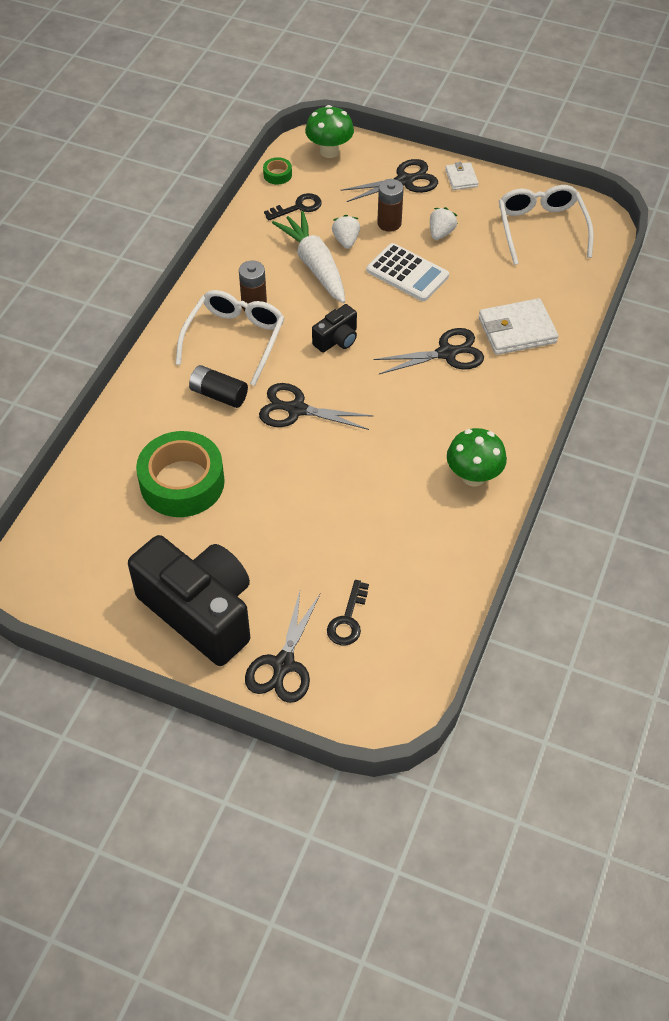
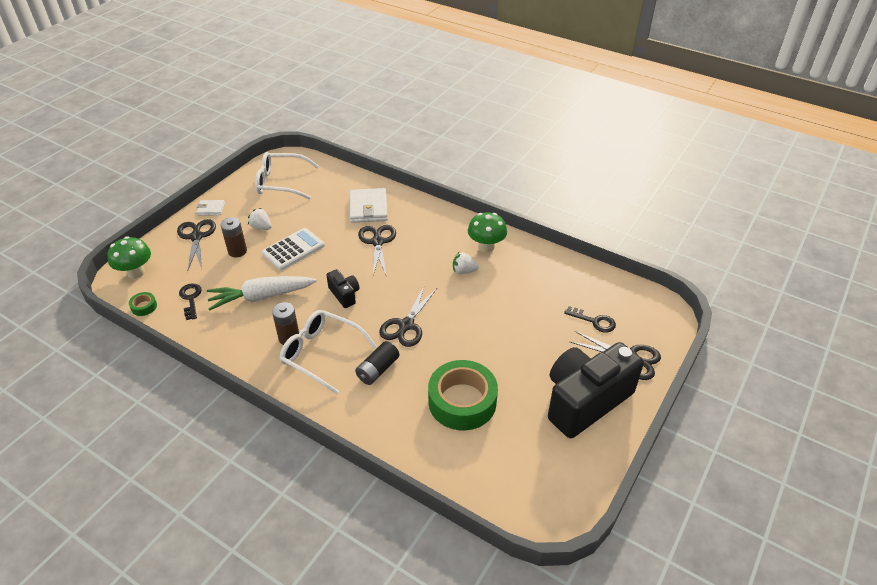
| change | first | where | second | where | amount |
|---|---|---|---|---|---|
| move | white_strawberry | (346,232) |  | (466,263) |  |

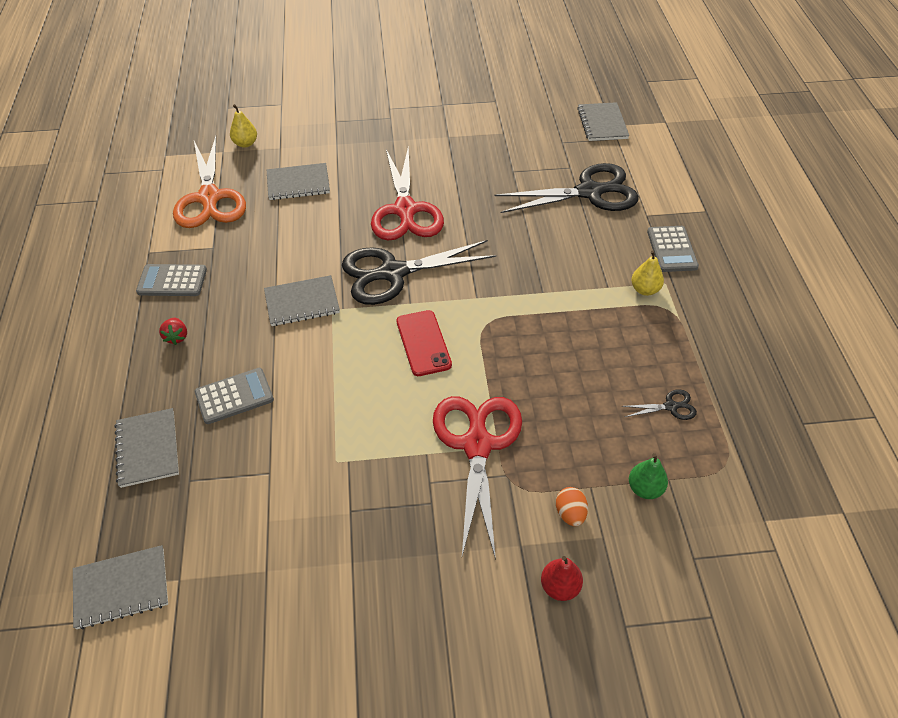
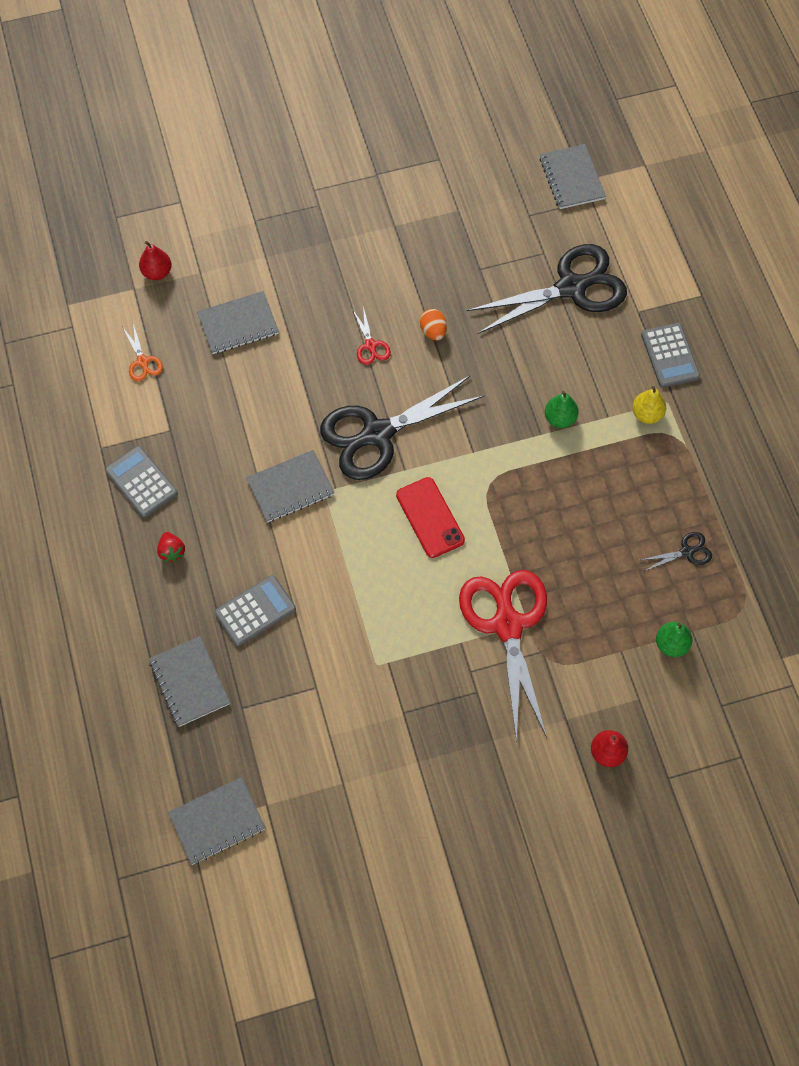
| change | first | where | second | where | amount |
|---|---|---|---|---|---|
| recolor | yellow_pear | (243,126) | red_pear | (155,260) |  |
| resize | orange_scissors | (209,182) |  | (142,352) | x0.42 |
| resize | red_scissors | (407,193) |  | (372,335) | x0.42 |
| rotate | grey_calculator | (171,280) |  | (141,482) | 60 degrees clockwise |
| move | orange_egg | (572,506) |  | (433,324) |  |
| insert |  |  | green_pear | (562,409) |  |

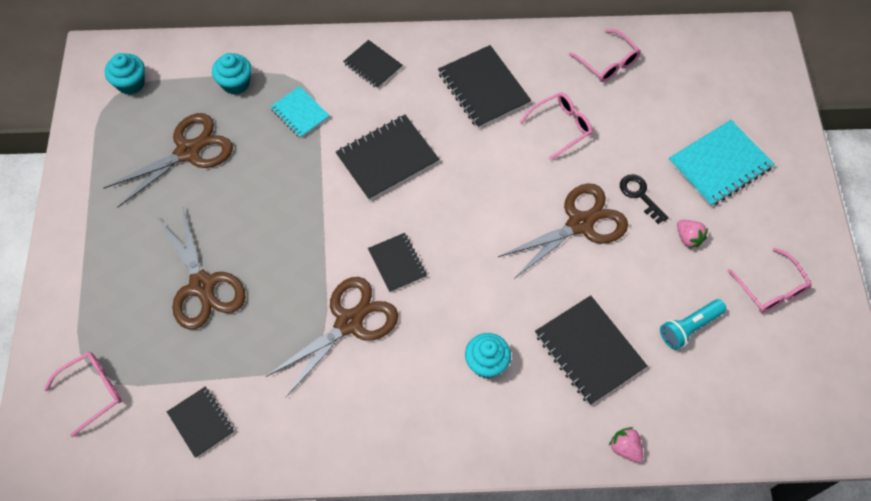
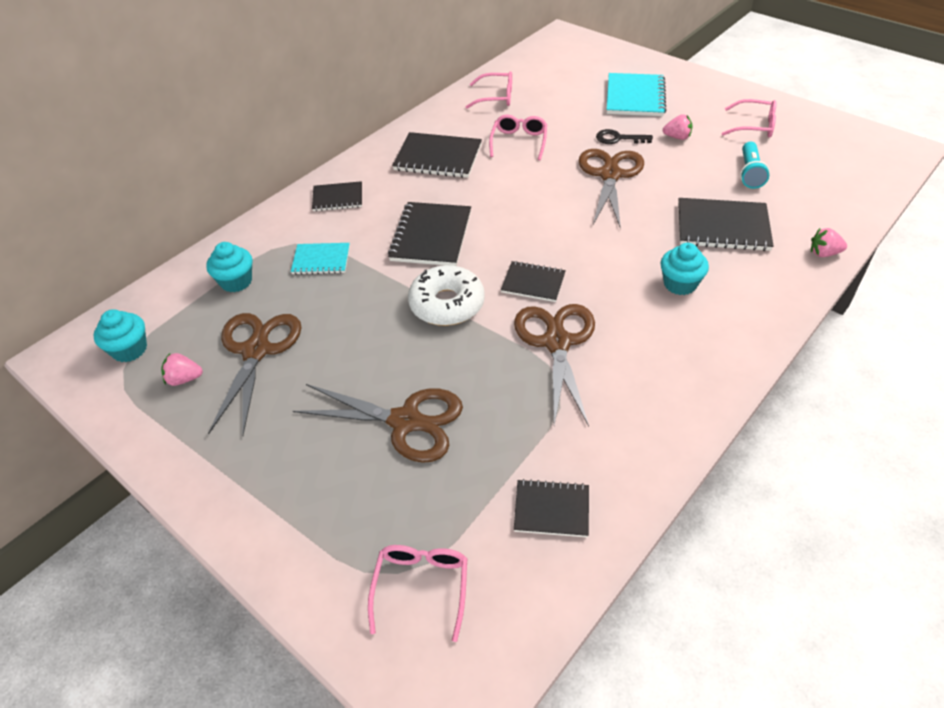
| change | first | where | second | where | amount |
|---|---|---|---|---|---|
| insert |  |  | white_donut | (446,295) |  |
| insert |  |  | pink_strawberry | (182,369) |  |

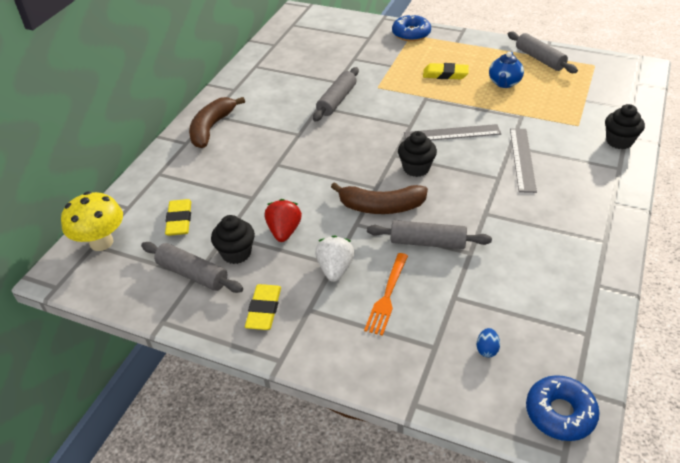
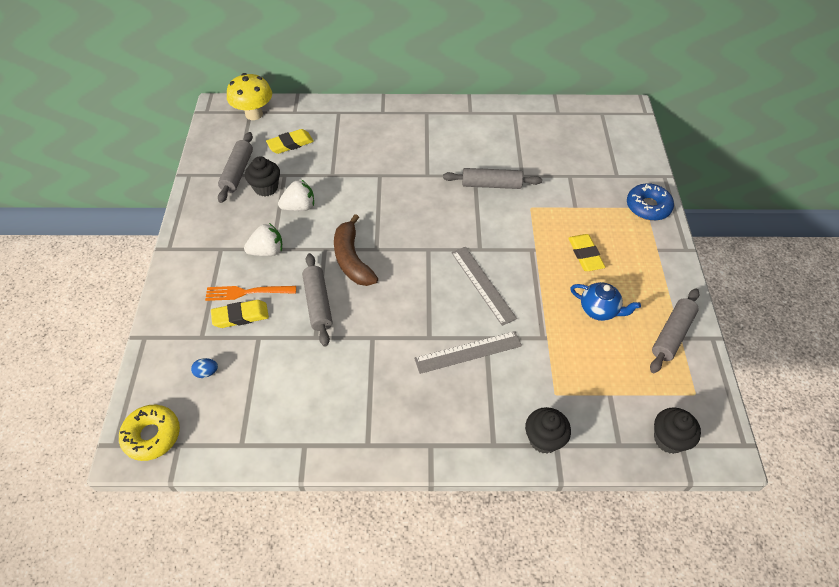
| change | first | where | second | where | amount |
|---|---|---|---|---|---|
| rotate | blue_teapot | (506,70) |  | (605,301) | 150 degrees counterclockwise |
| delete | brown_banana | (217,122) |  |  |  |
| move | black_cupcake | (417,154) |  | (677,430) |  |
| recolor | red_strawberry | (283,220) | white_strawberry | (296,195) |  |
| move | yellow_eraser | (263,307) |  | (240,314) |  |
| recolor | blue_donut | (563,408) | yellow_donut | (149,433) |  |

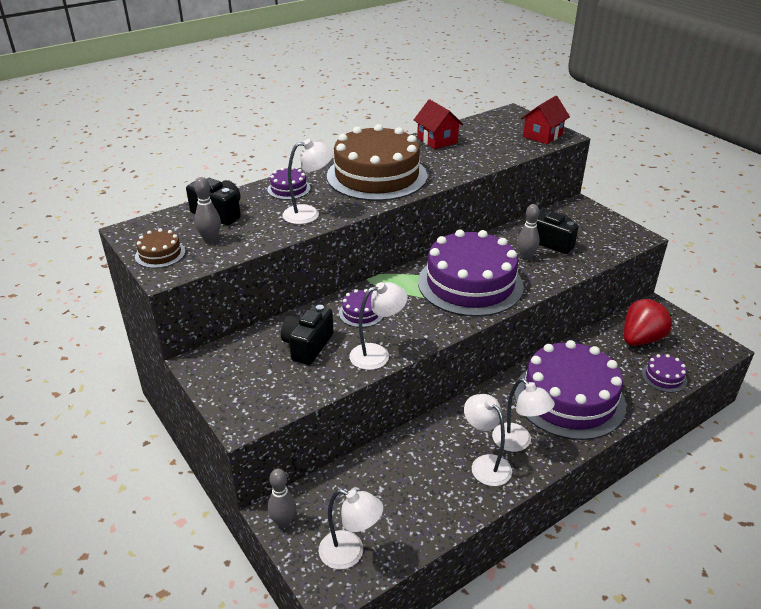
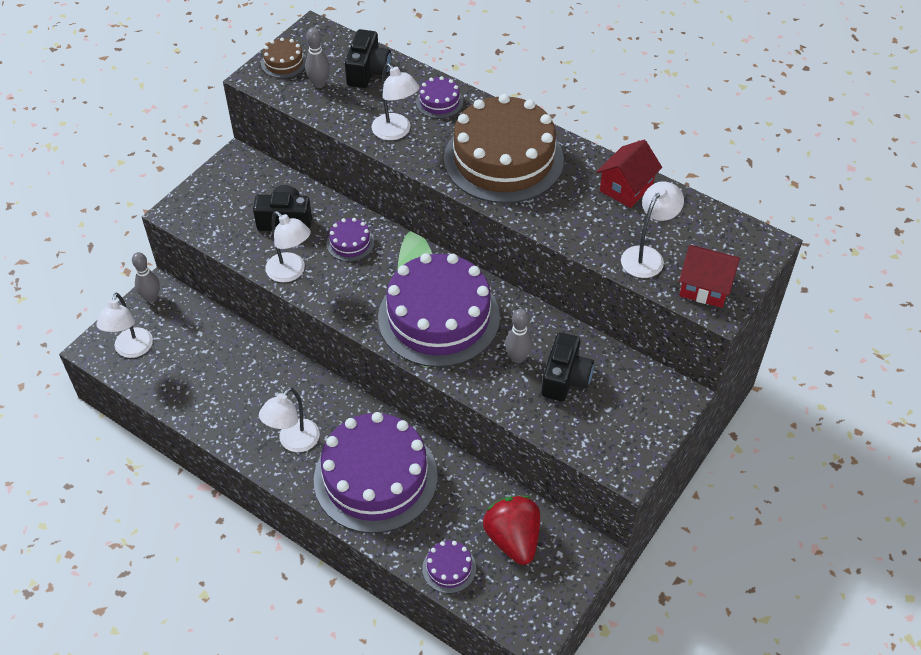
| change | first | where | second | where | amount |
|---|---|---|---|---|---|
| rotate | red_strawberry | (648,322) |  | (511,530) | 135 degrees counterclockwise |
| move | white_lamp | (488,440) |  | (652,229) |  |

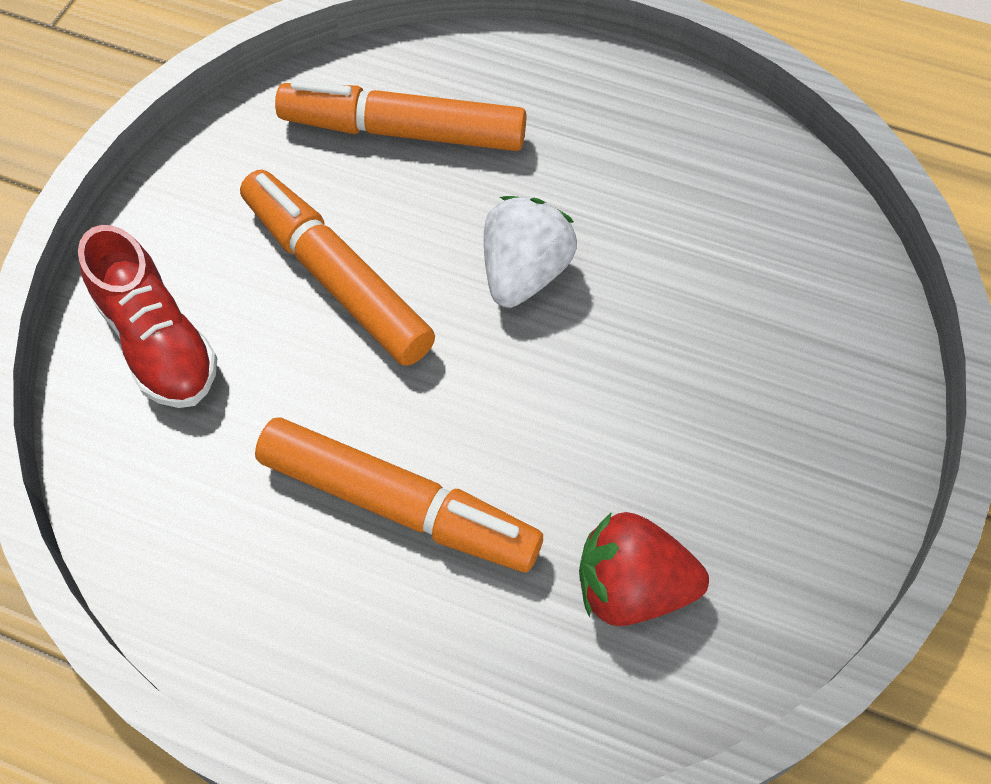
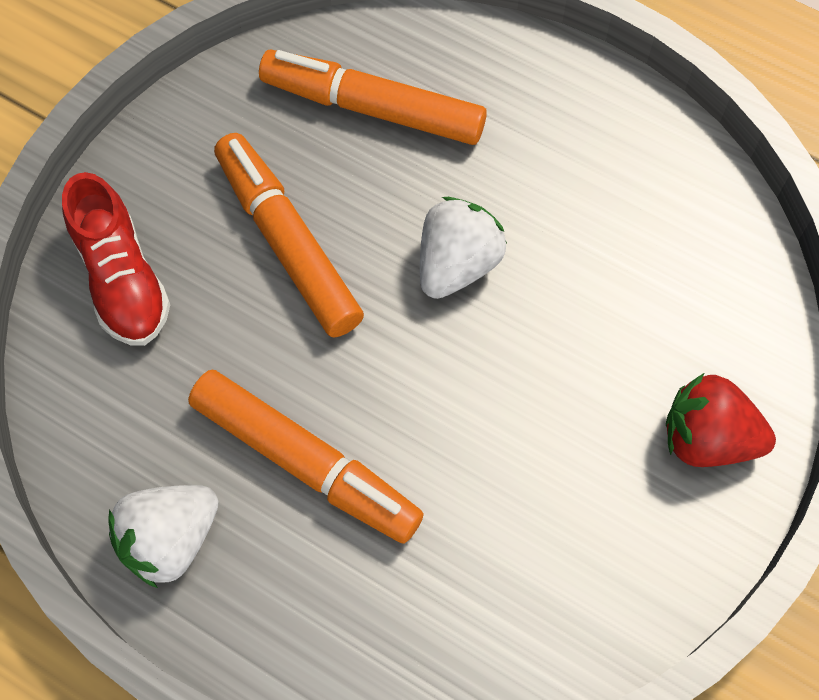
| change | first | where | second | where | amount |
|---|---|---|---|---|---|
| move | red_strawberry | (644,569) |  | (721,420) |  |
| insert |  |  | white_strawberry | (163,536) |  |

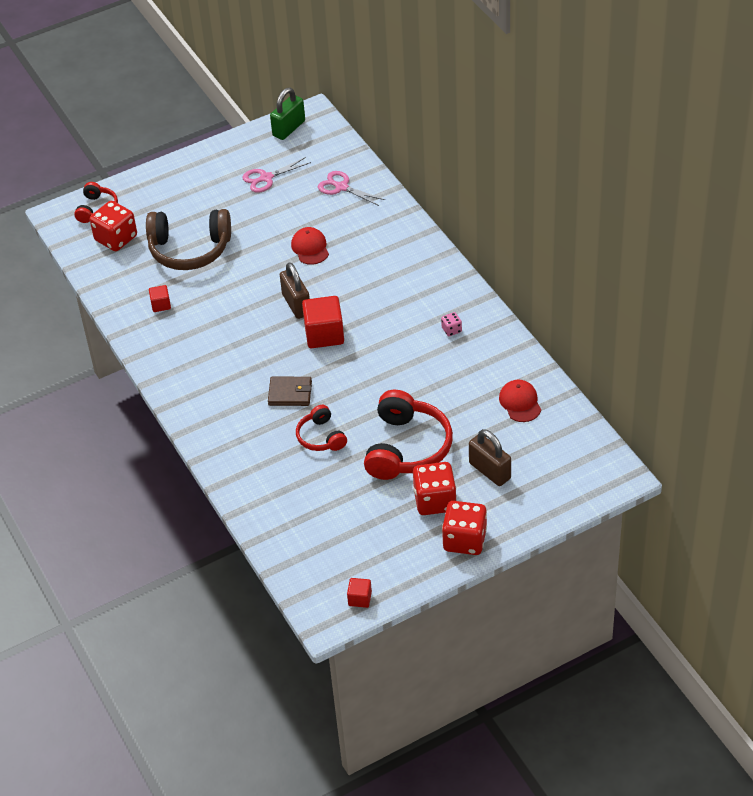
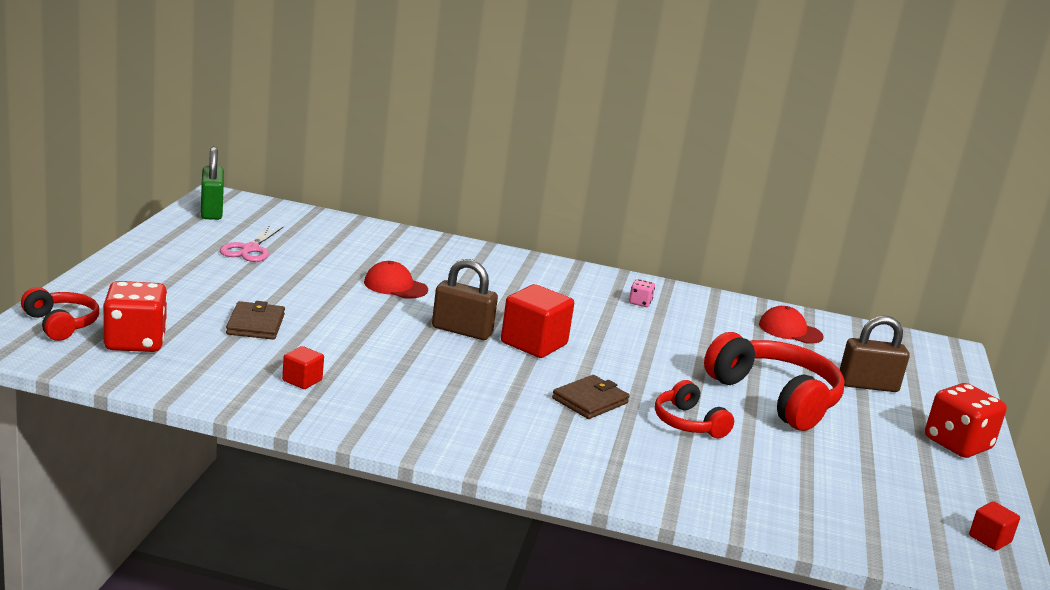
| change | first | where | second | where | amount |
|---|---|---|---|---|---|
| delete | pink_scissors | (351,188) |  |  |  |
| replace | brown_headphones | (188,239) | brown_wallet | (255,320) |  |
| rotate | red_headphones | (321,428) |  | (694,409) | 45 degrees clockwise |
| delete | red_dice | (435,488) |  |  |  |

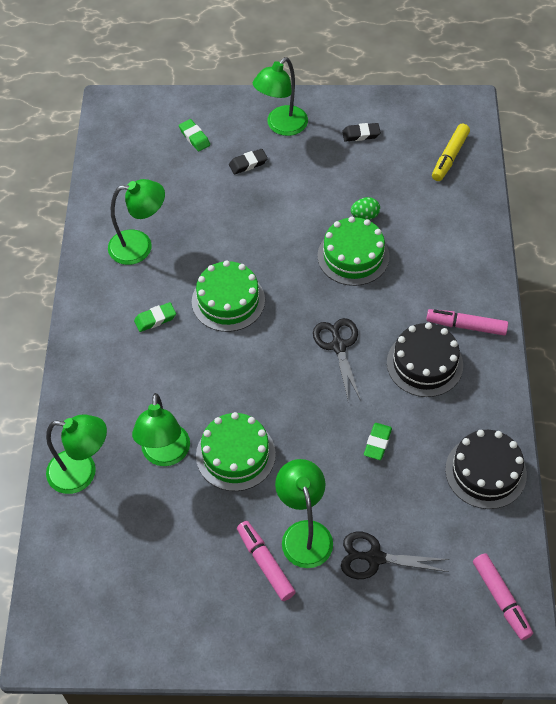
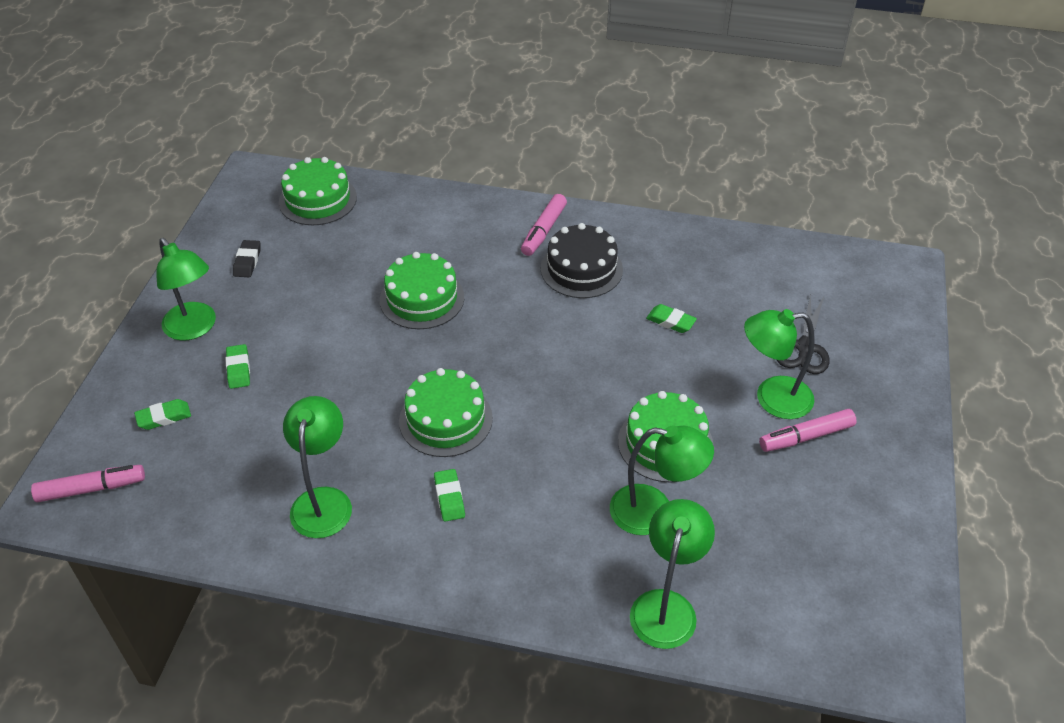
| change | first | where | second | where | amount |
|---|---|---|---|---|---|
| replace | yellow_marker | (451,152) | green_cake | (318,191) |  |
| recolor | black_eraser | (248,161) | green_eraser | (237,366) |  |
| delete | green_egg | (365,208) |  |  |  |
| delete | black_scissors | (337,359) |  |  |  |
| delete | black_cake | (486,469) |  |  |  |
| move | pink_marker | (503,596) |  | (88,483) |  |

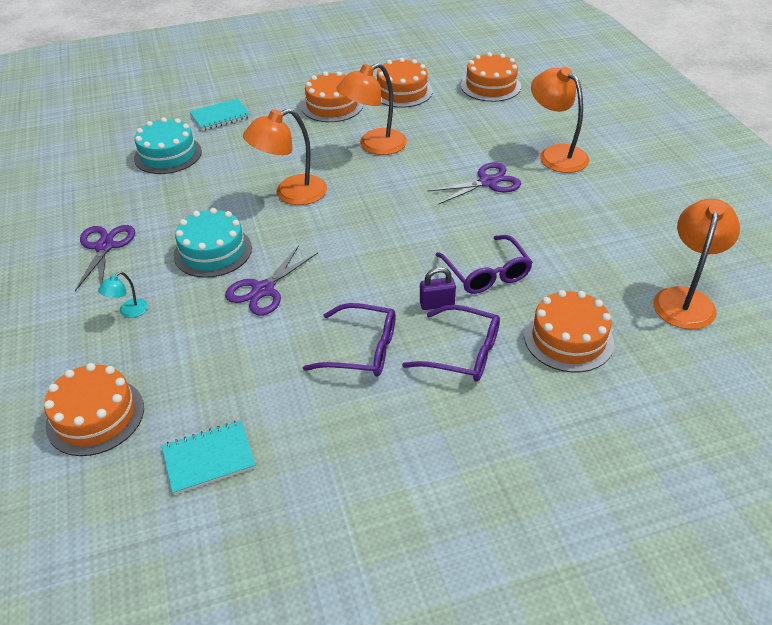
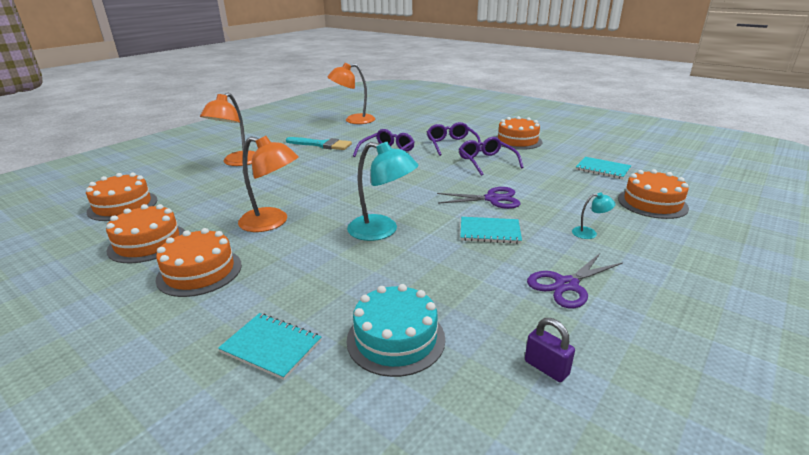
| change | first | where | second | where | amount |
|---|---|---|---|---|---|
| recolor | orange_lamp | (285,156) | turquoise_lamp | (383,191) |  |
| delete | purple_scissors | (474,183) |  |  |  |
| replace | turquoise_cake | (213,243) | turquoise_notebook | (491,230) |  |
| move | purple_padlock | (438,288) |  | (550,350) |  |
| move | orange_cake | (569,331) |  | (518,133) |  |
| insert |  |  | turquoise_brush | (319,143) |  |

